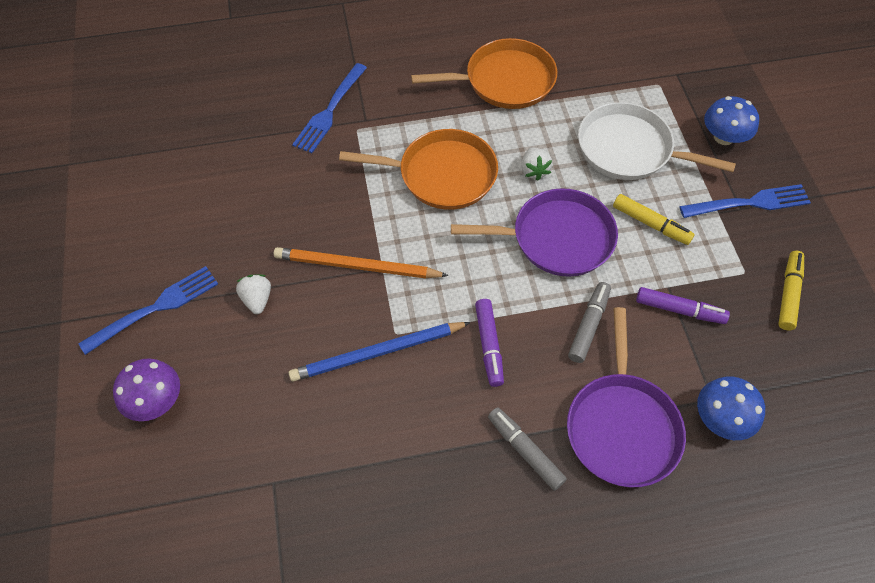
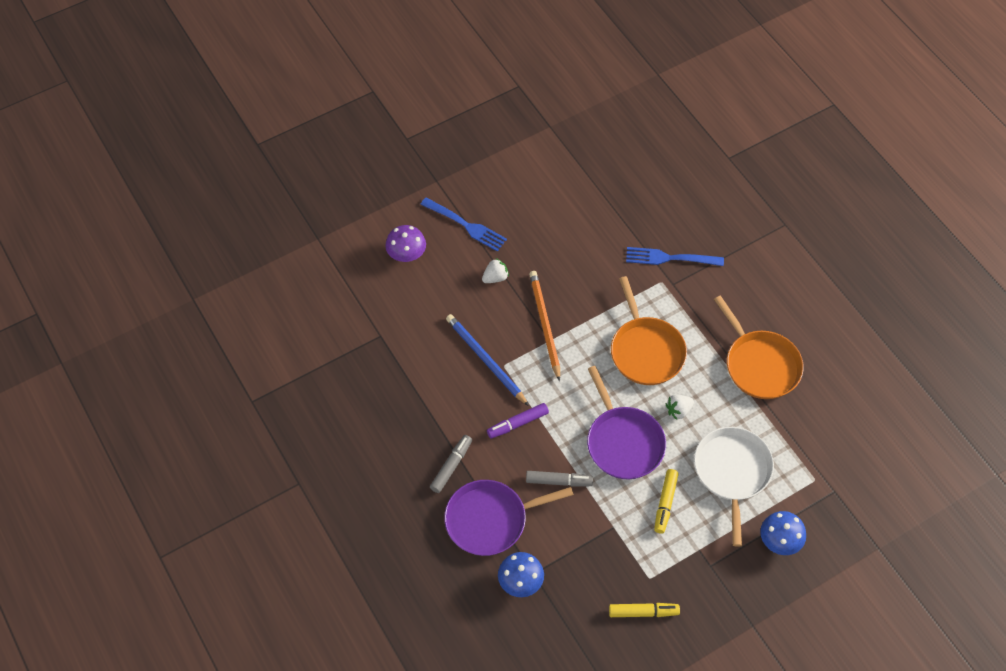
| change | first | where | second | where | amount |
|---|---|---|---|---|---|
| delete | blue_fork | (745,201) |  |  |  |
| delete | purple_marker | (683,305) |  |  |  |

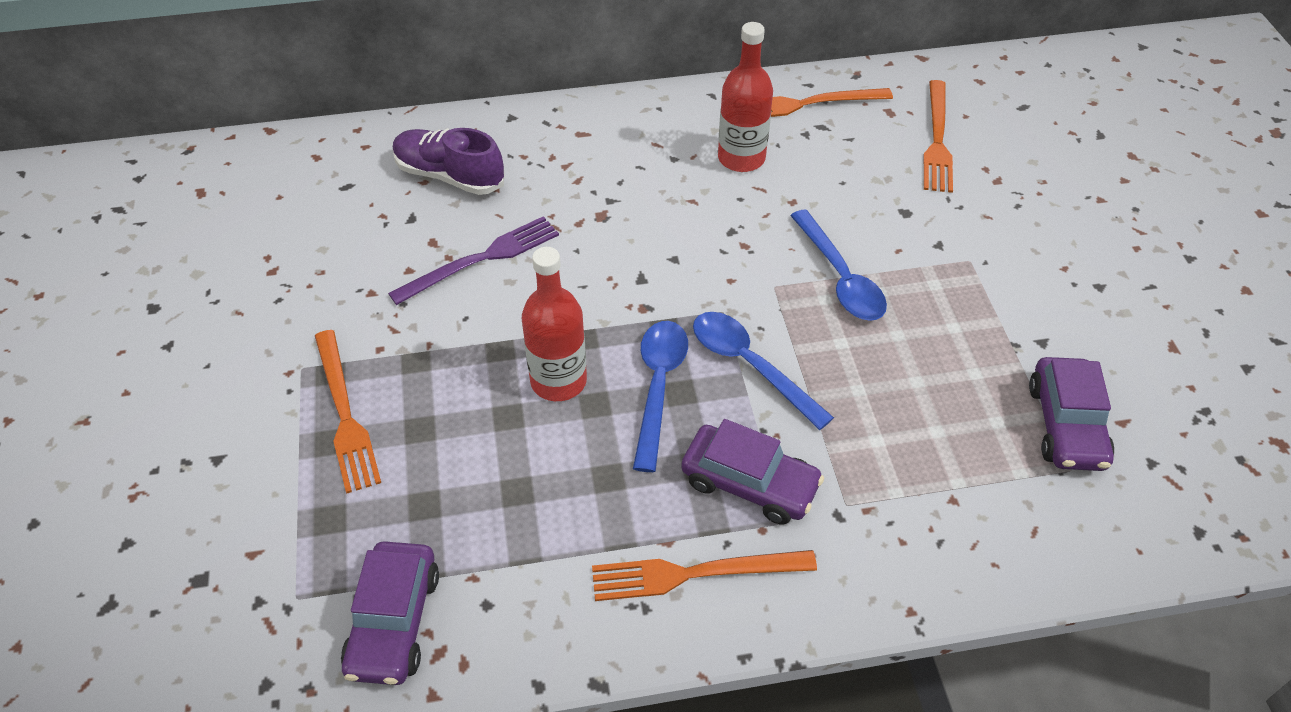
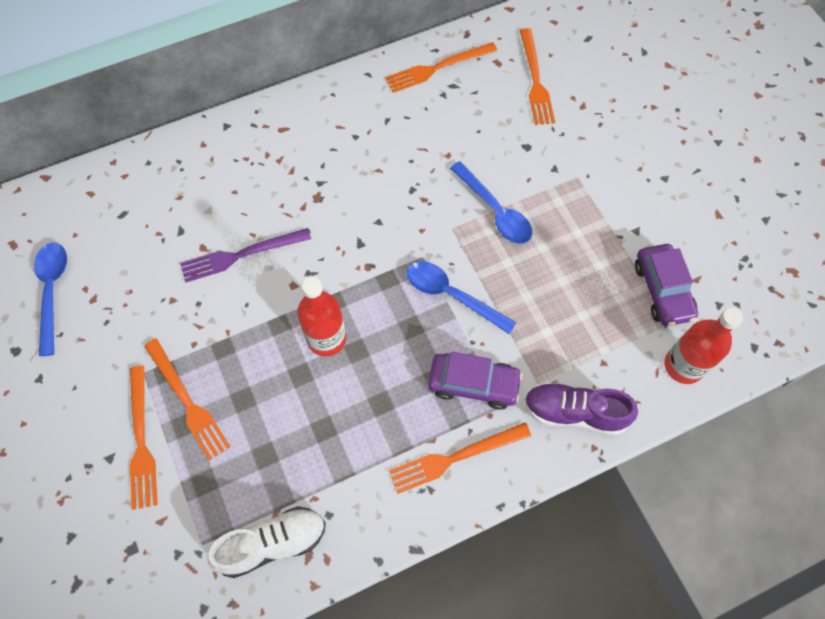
| change | first | where | second | where | amount |
|---|---|---|---|---|---|
| move | red_bottle | (745,97) |  | (704,346) |  |
| move | purple_shoe | (449,161) |  | (581,408) |  |
| rotate | purple_fork | (473,260) |  | (245,255) | 150 degrees counterclockwise |
| move | blue_spoon | (660,396) |  | (50,299) |  |
| replace | purple_car | (390,613) | white_shoe | (266,542) |  |
| insert |  |  | orange_fork | (143,438) |  |

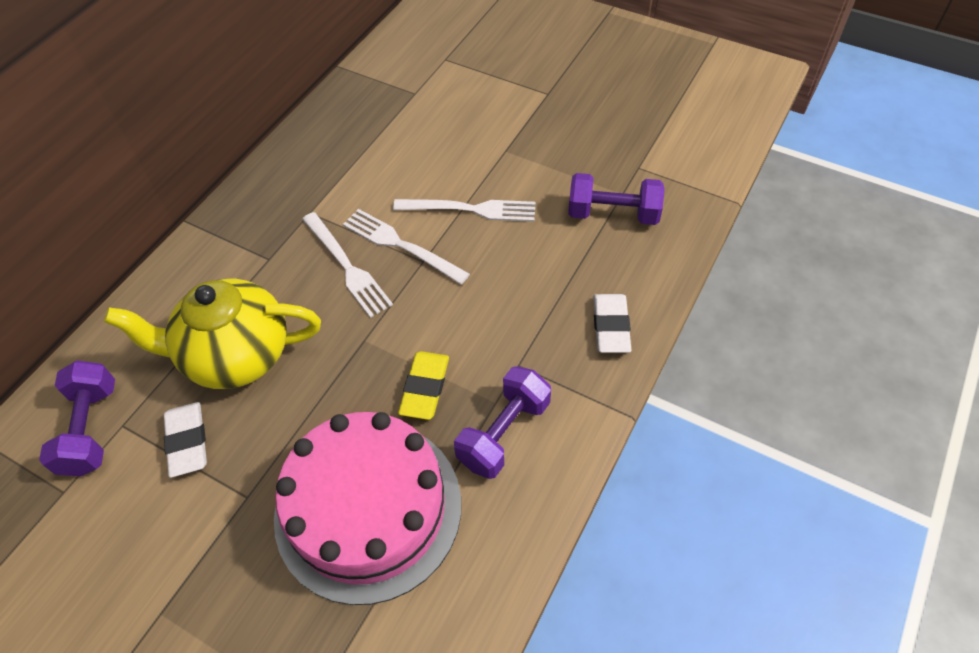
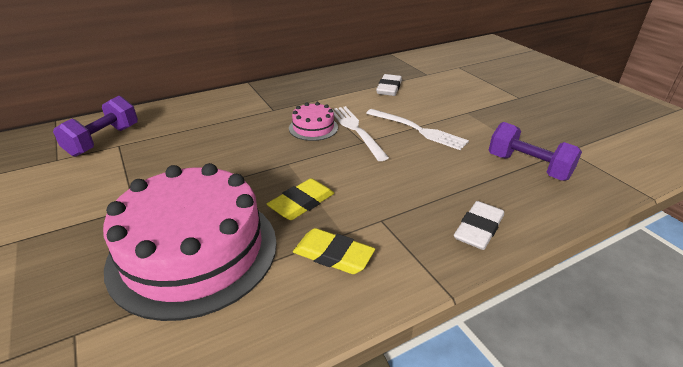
| change | first | where | second | where | amount |
|---|---|---|---|---|---|
| replace | white_fork | (347,265) | pink_cake | (313,121) |  |
| delete | yellow_teapot | (212,334) |  |  |  |
| replace | purple_dumbbell | (502,422) | yellow_eraser | (334,251) |  |
| move | white_eraser | (185,440) |  | (389,85) |  |

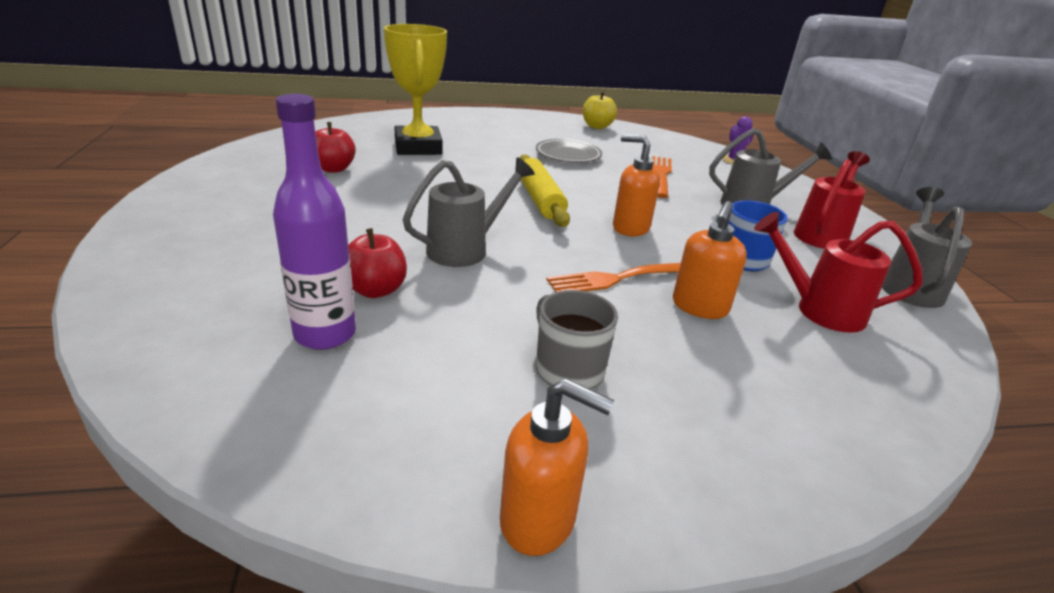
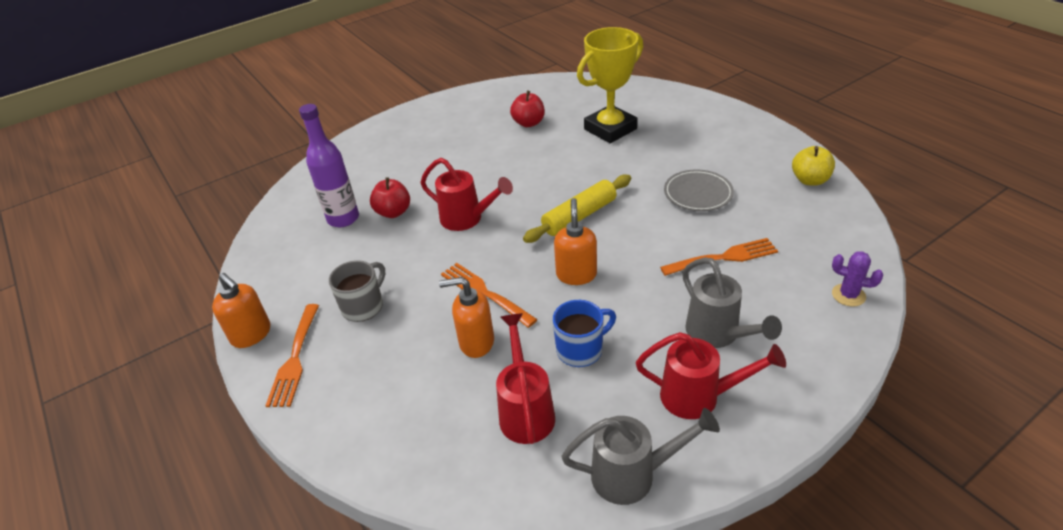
| change | first | where | second | where | amount |
|---|---|---|---|---|---|
| recolor | grey_watering_can | (469,212) | red_watering_can | (466,194) |  |
| rotate | orange_soap_dispenser | (557,467) |  | (241,310) | 45 degrees counterclockwise |
| insert |  |  | orange_fork | (292,355) |  |

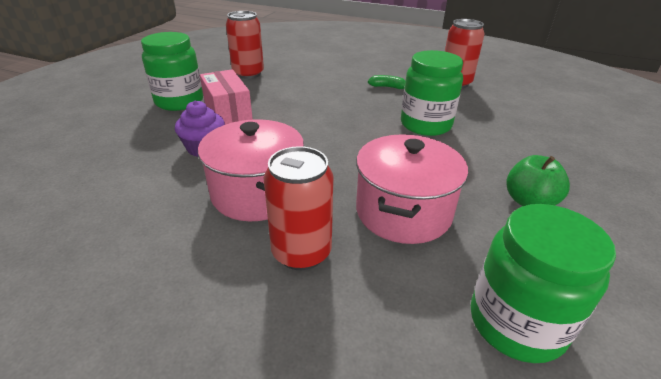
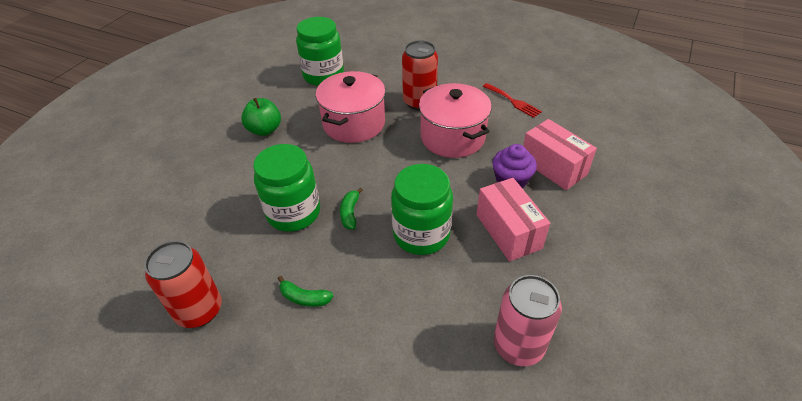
| change | first | where | second | where | amount |
|---|---|---|---|---|---|
| recolor | red_can | (245,45) | pink_can | (528,320) |  |
| move | green_jar | (172,71) |  | (422,209) |  |
| insert |  |  | red_fork | (512,100) |  |
| insert |  |  | pink_box | (560,154) |  |
| insert |  |  | green_banana | (351,208) |  |

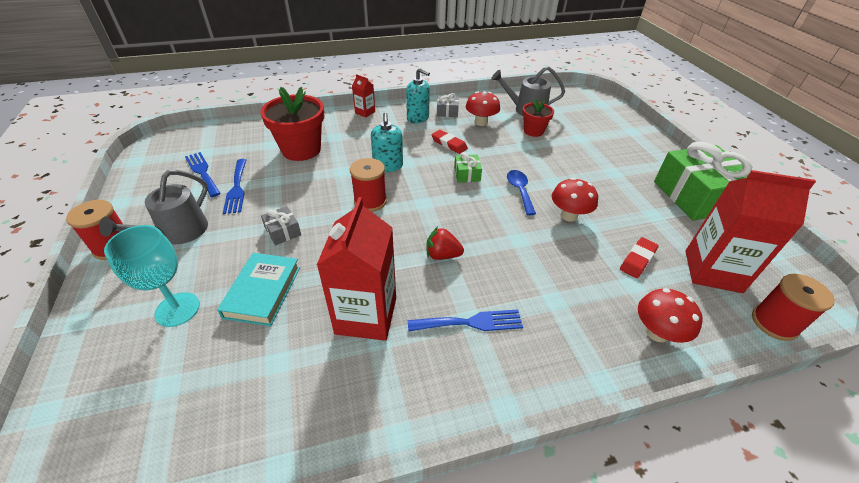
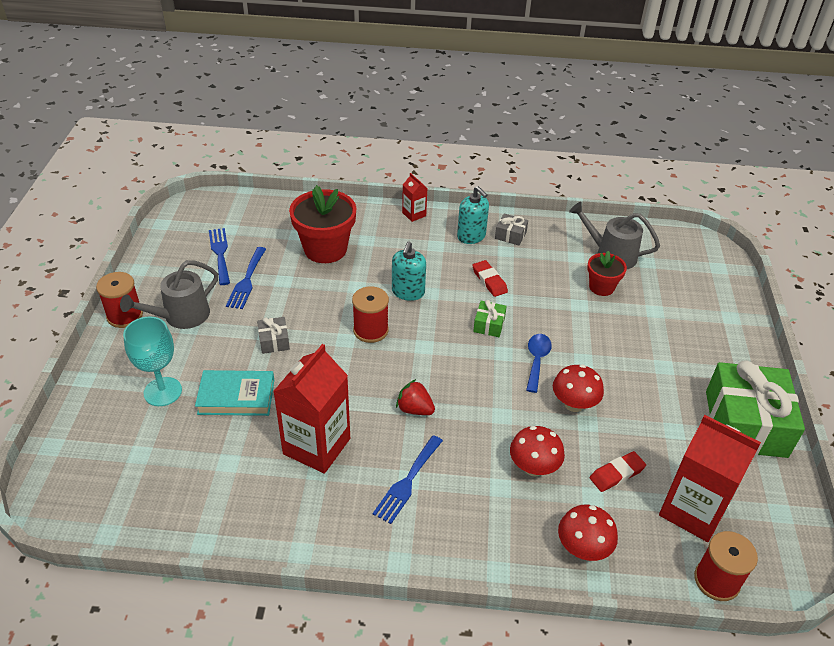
| change | first | where | second | where | amount |
|---|---|---|---|---|---|
| move | red_mushroom | (483,108) |  | (537,451) |  |
| rotate | turquoise_book | (258,289) |  | (234,393) | 60 degrees clockwise |
| rotate | blue_fork | (465,320) |  | (408,479) | 105 degrees clockwise |

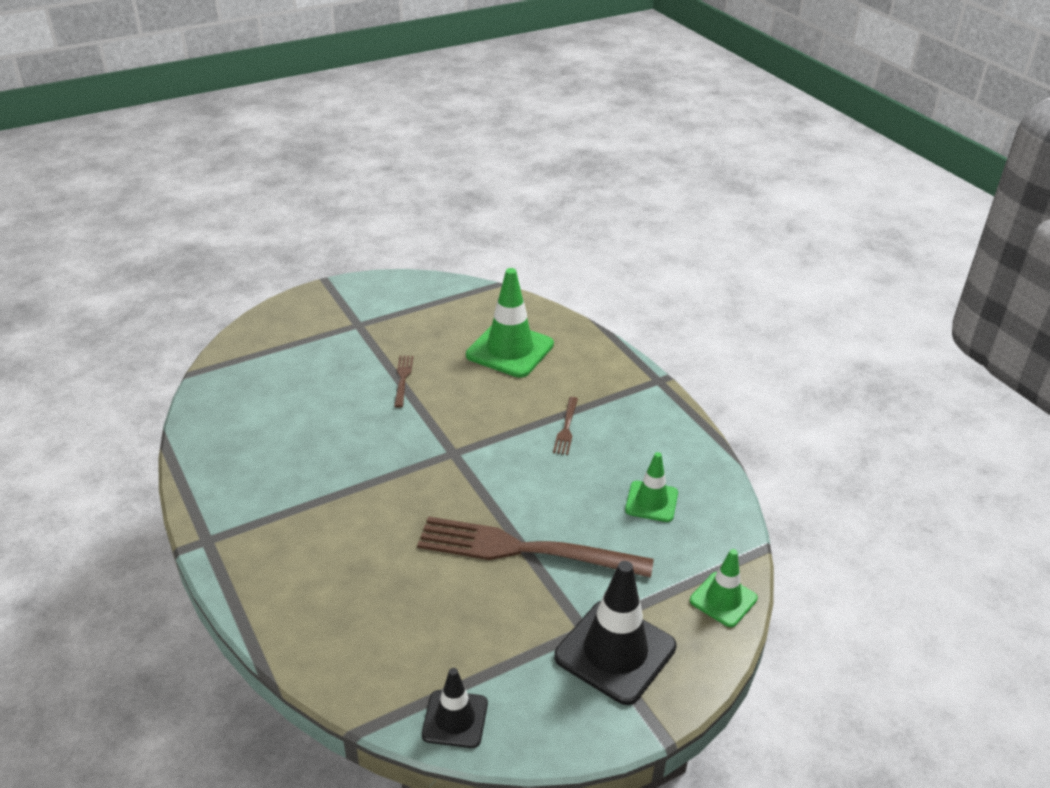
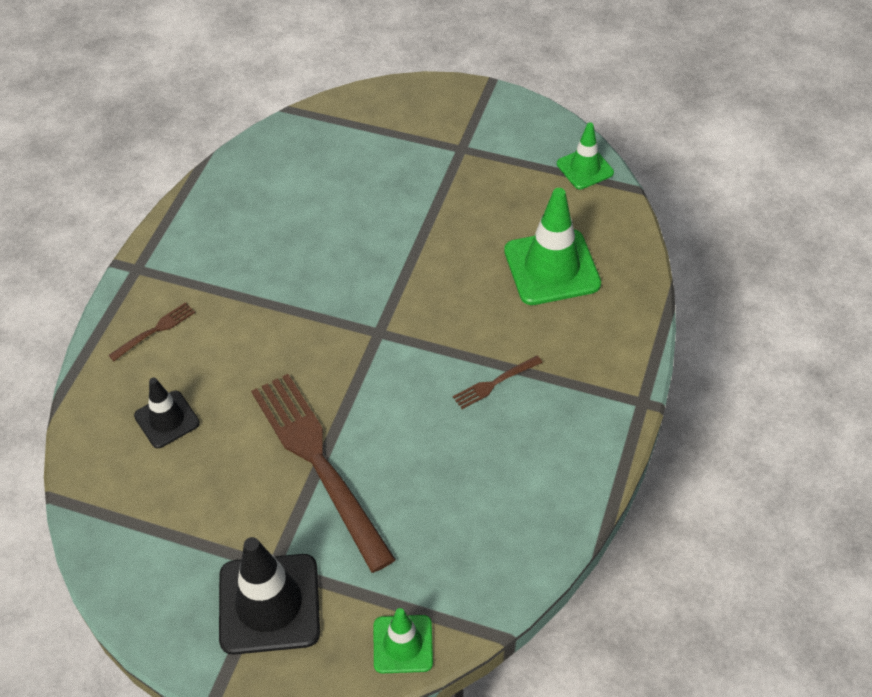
| change | first | where | second | where | amount |
|---|---|---|---|---|---|
| move | brown_fork | (403,382) |  | (151,331) |  |
| move | green_traffic_cone | (651,487) |  | (585,155) |  |
| move | black_traffic_cone | (455,708) |  | (167,413) |  |

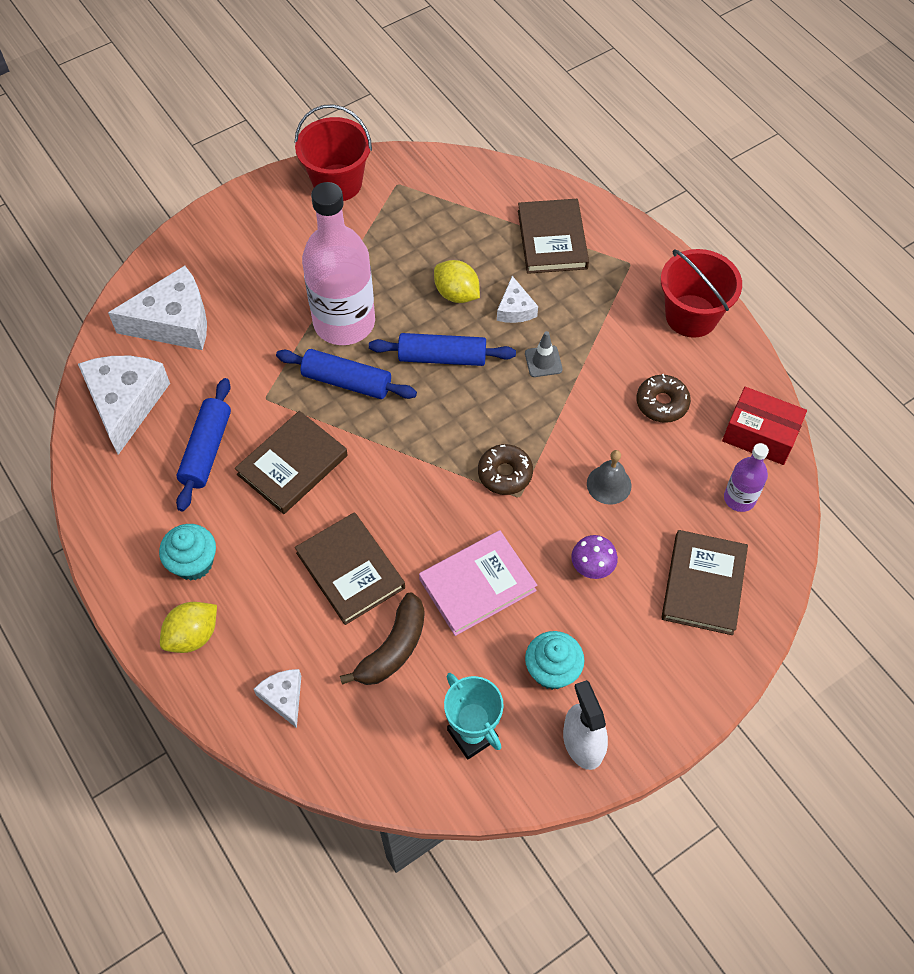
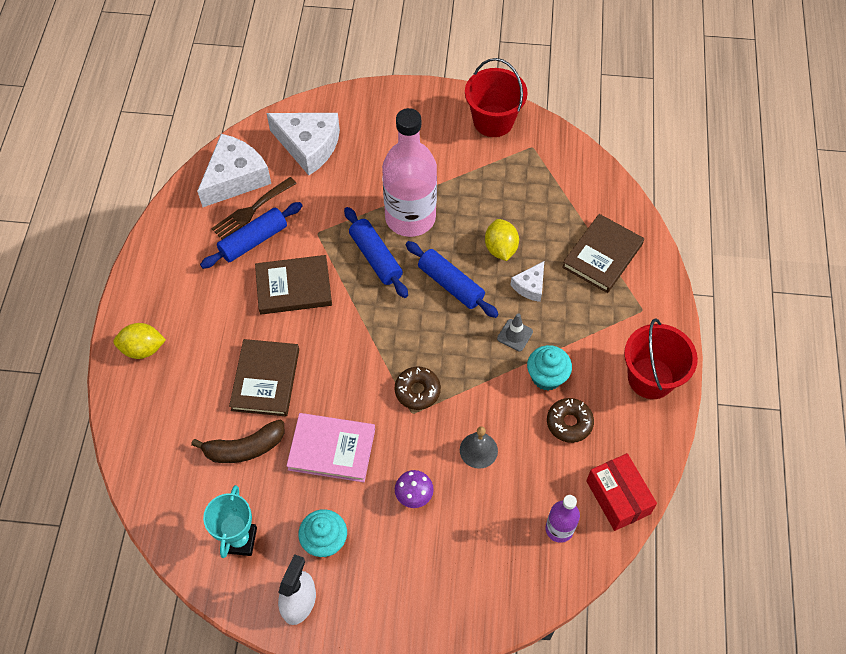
| change | first | where | second | where | amount |
|---|---|---|---|---|---|
| move | turquoise_cupcake | (187,552) |  | (549,368) |  |
| delete | brown_book | (704,582) |  |  |  |
| delete | white_cheese | (277,698) |  |  |  |
| insert |  |  | brown_fork | (254,208) |  |

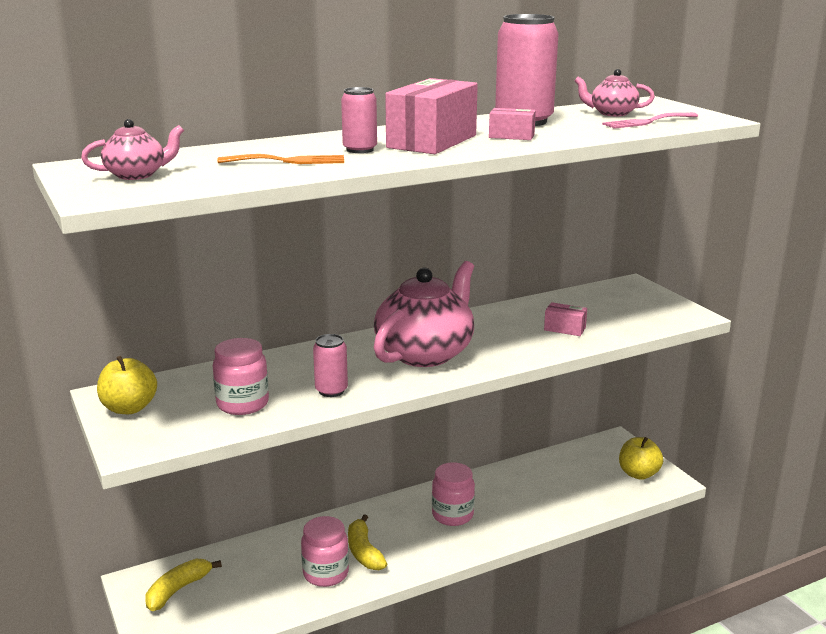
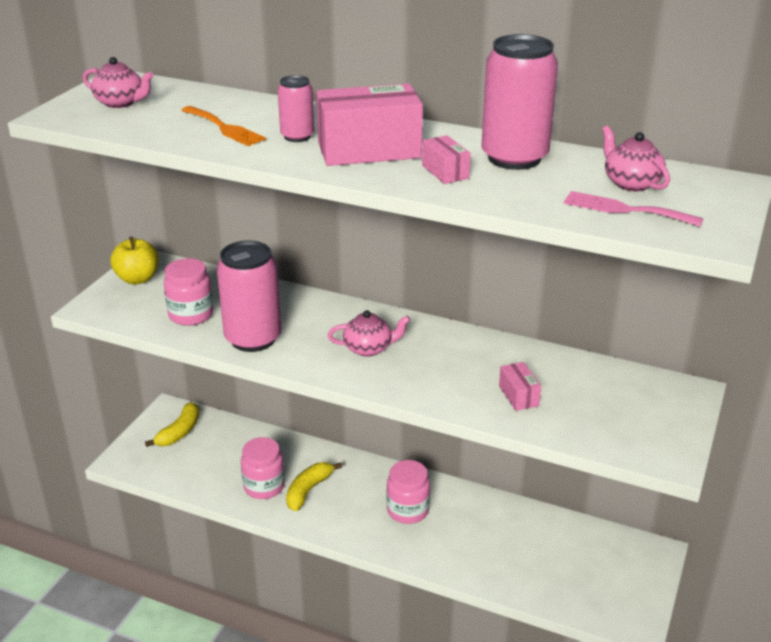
| change | first | where | second | where | amount |
|---|---|---|---|---|---|
| resize | pink_teapot | (424,314) |  | (369,333) | x0.49 |
| resize | pink_can | (330,365) |  | (249,296) | x1.90 |
| delete | yellow_apple | (641,458) |  |  |  |
| rotate | yellow_banana | (183,585) |  | (172,424) | 120 degrees clockwise |

